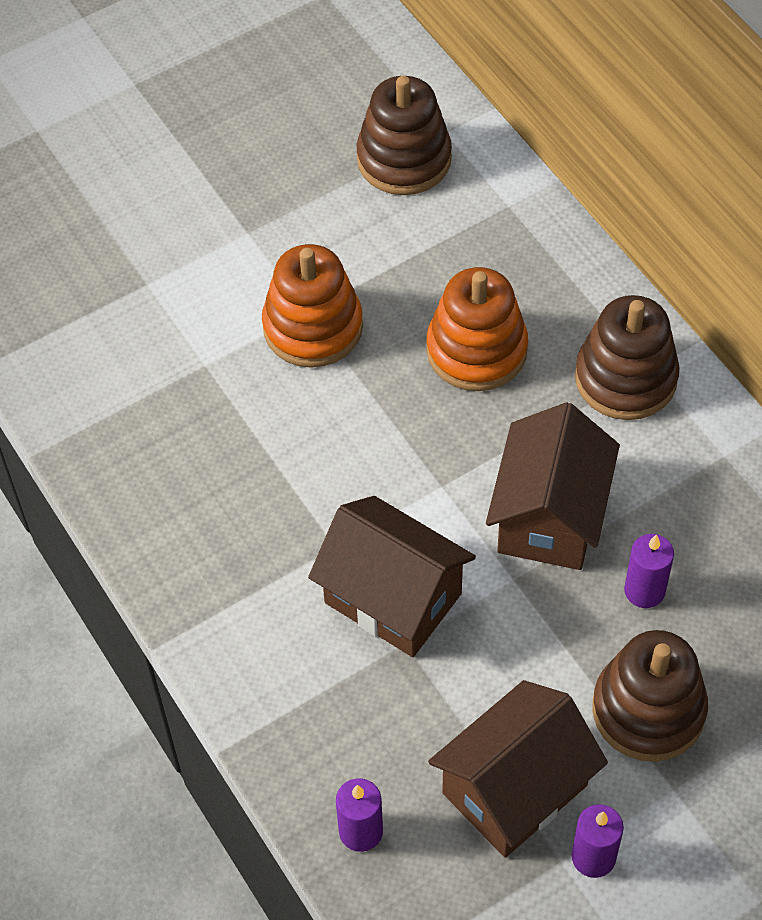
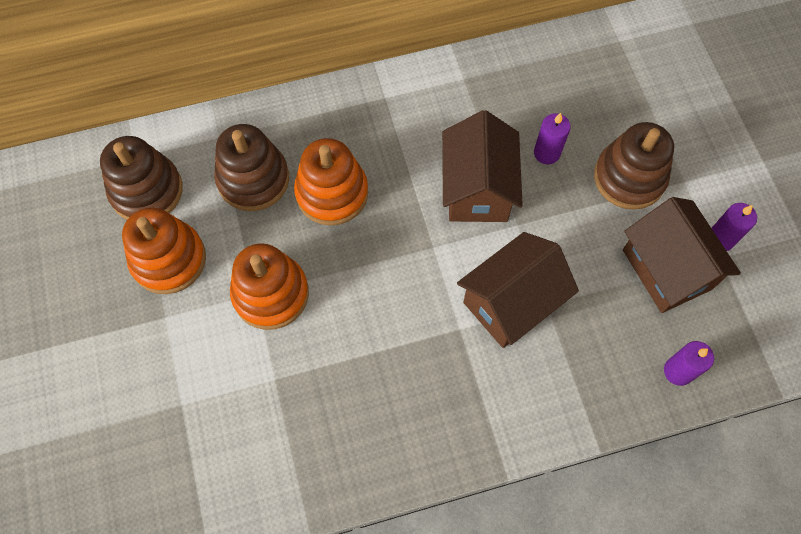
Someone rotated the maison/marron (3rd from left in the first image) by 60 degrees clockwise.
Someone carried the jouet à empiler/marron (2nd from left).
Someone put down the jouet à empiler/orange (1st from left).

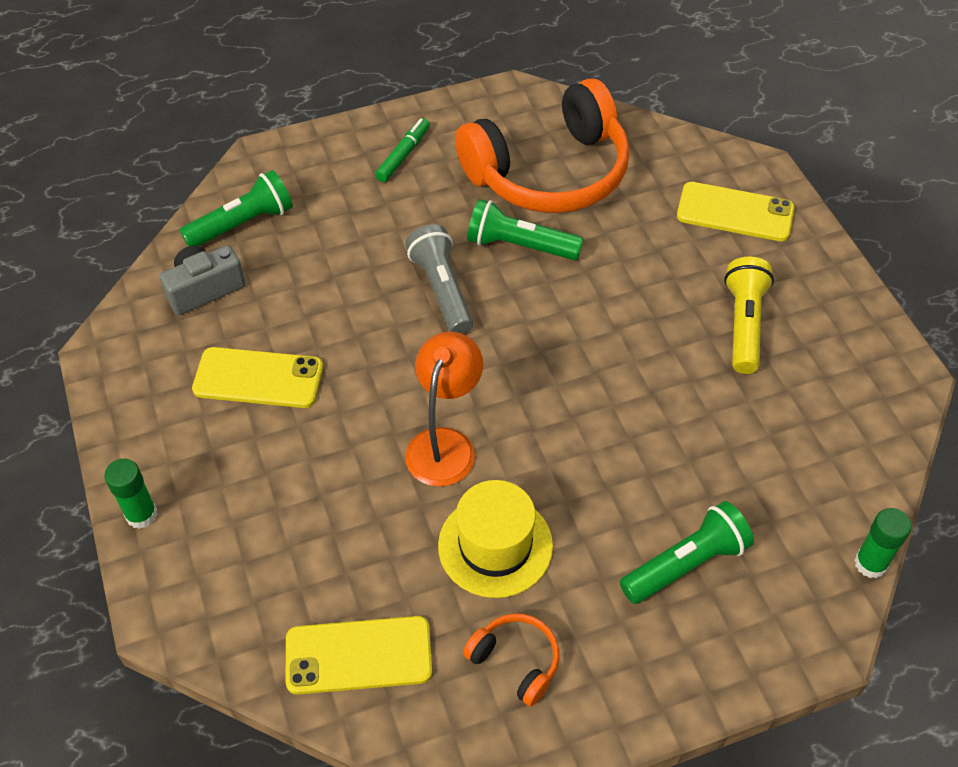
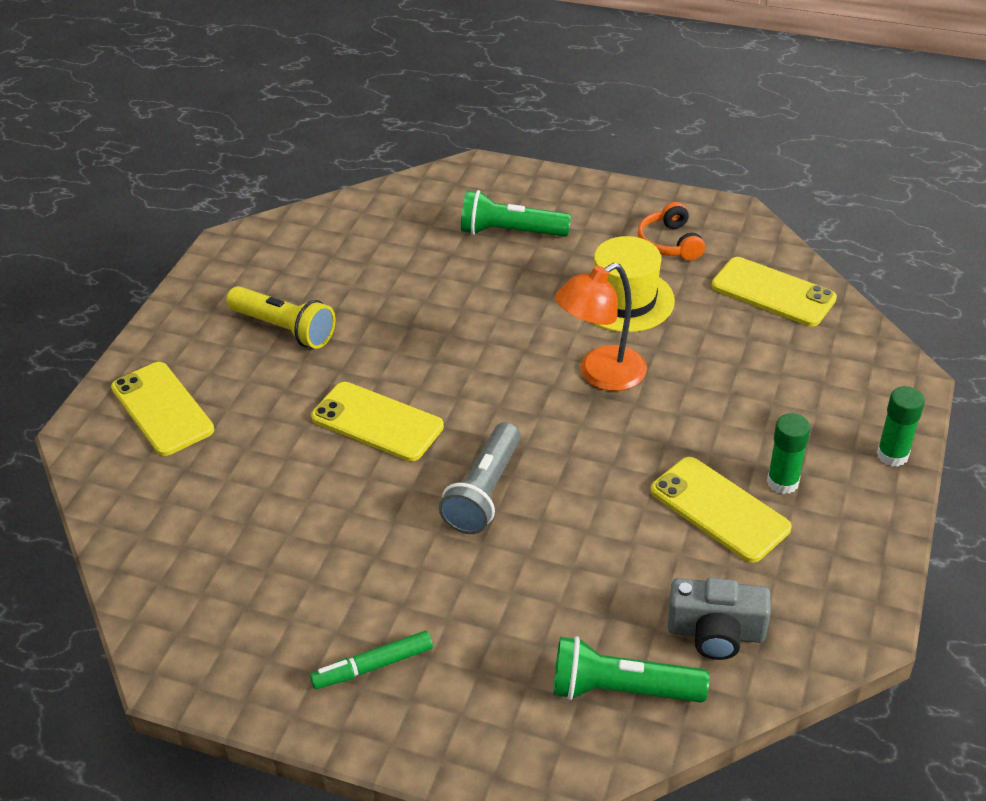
Someone took away the casque audio/orange (2nd from left).
Someone took away the lampe de poche/vert (2nd from left).
Someone rotated the lampe de poche/jaune by 105 degrees counterclockwise.
Someone carried the bâton de colle/vert (2nd from left in the first image).
Someone put down the téléphone/jaune (2nd from left).

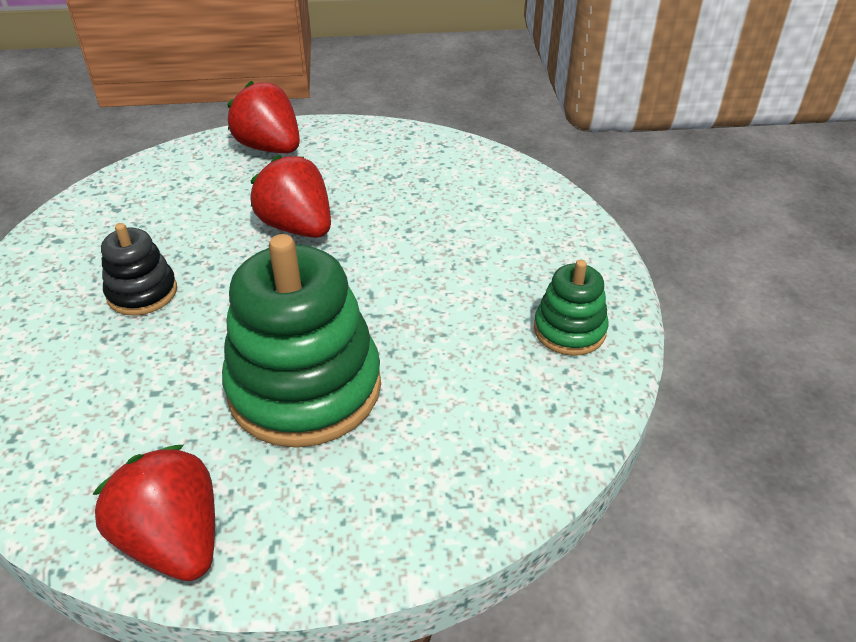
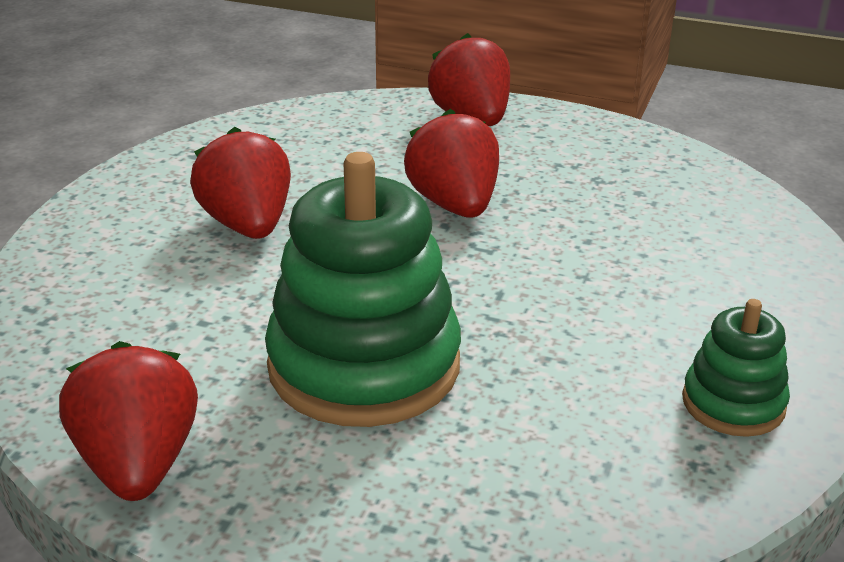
Someone swapped the jouet à empiler/noir for the fraise/rouge (2nd from left).

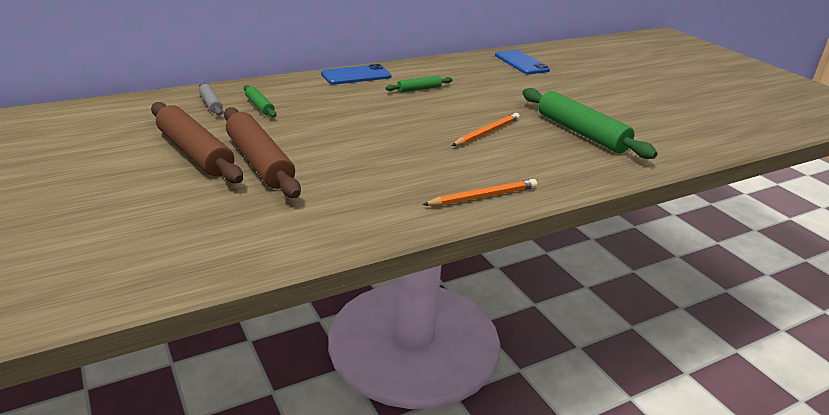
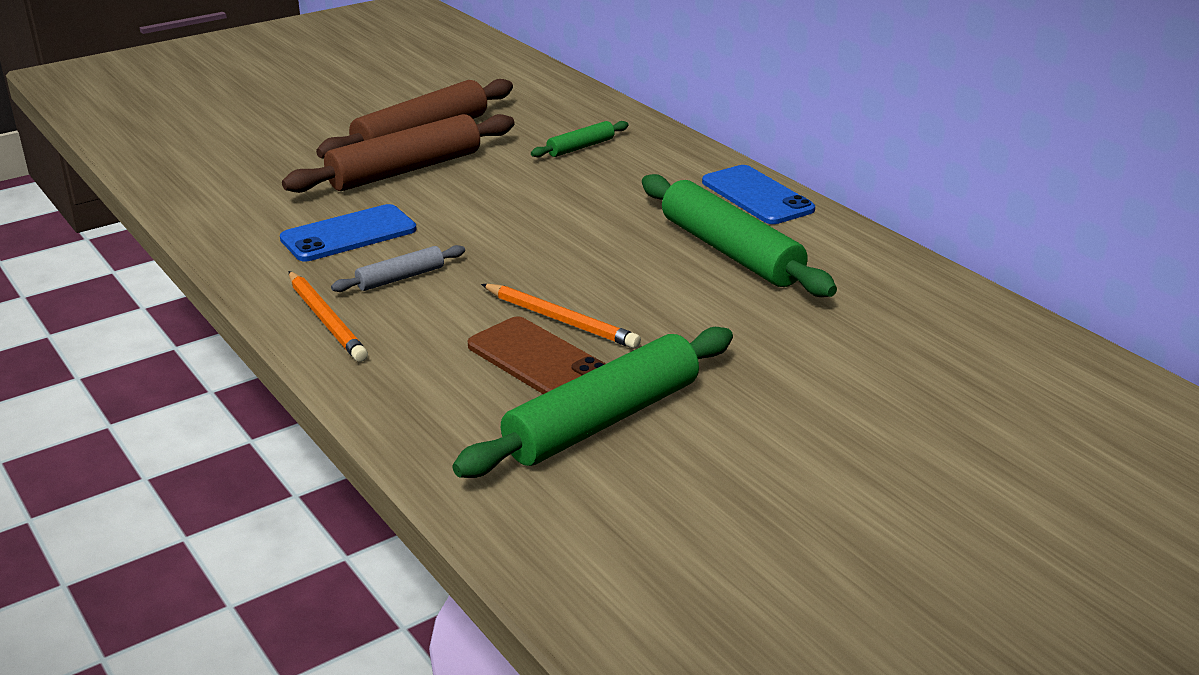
Someone carried the rouleau à pâtisserie/gris.
Someone scaled the rouleau à pâtisserie/vert (2nd from left in the first image) by 2.07.
Someone carried the téléphone/bleu (2nd from left in the first image).
Someone put down the téléphone/marron.

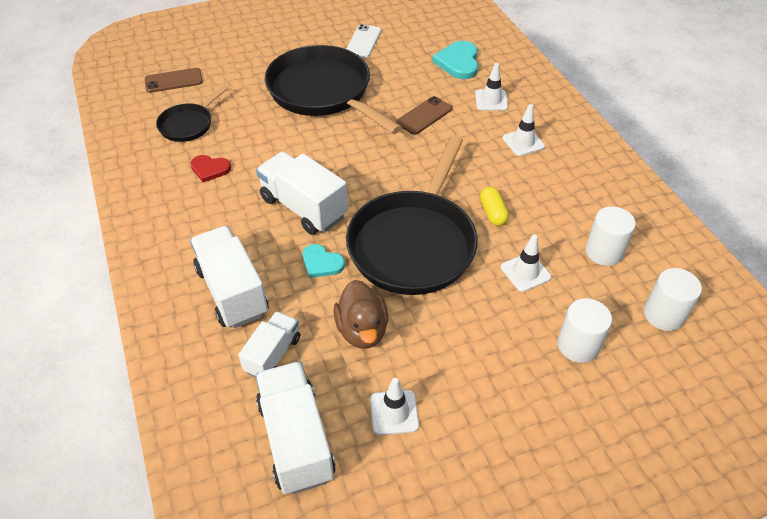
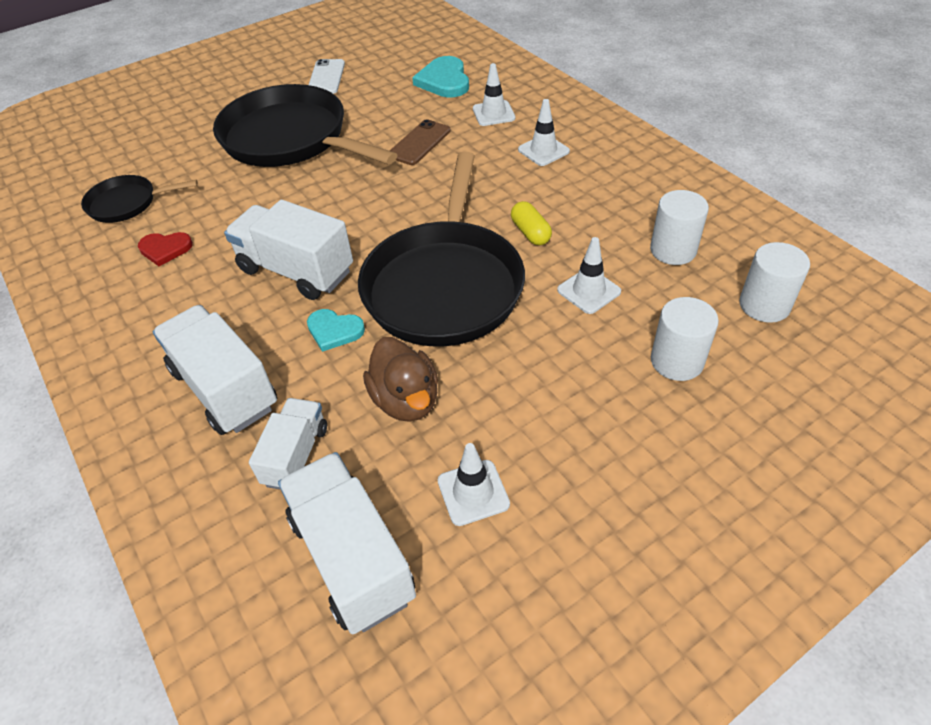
Someone took away the téléphone/marron (1st from left).
Someone rotated the poêle/noir (1st from left) by 60 degrees clockwise.

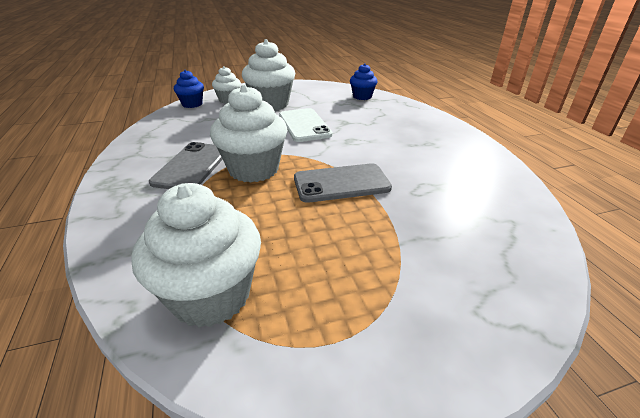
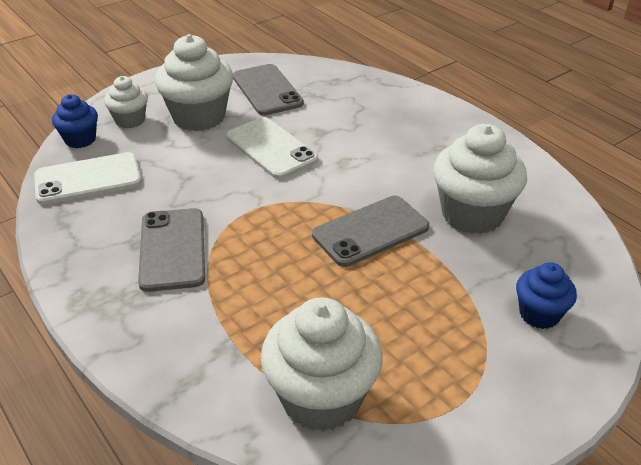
Someone carried the muffin/blanc (3rd from left in the first image).
Someone carried the muffin/bleu (2nd from left).
Someone put down the téléphone/blanc (1st from left).
Someone put down the téléphone/gris (2nd from left).

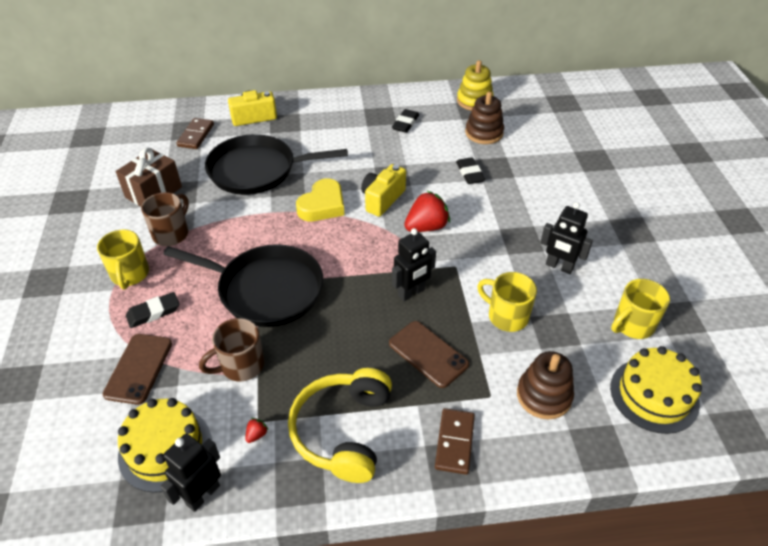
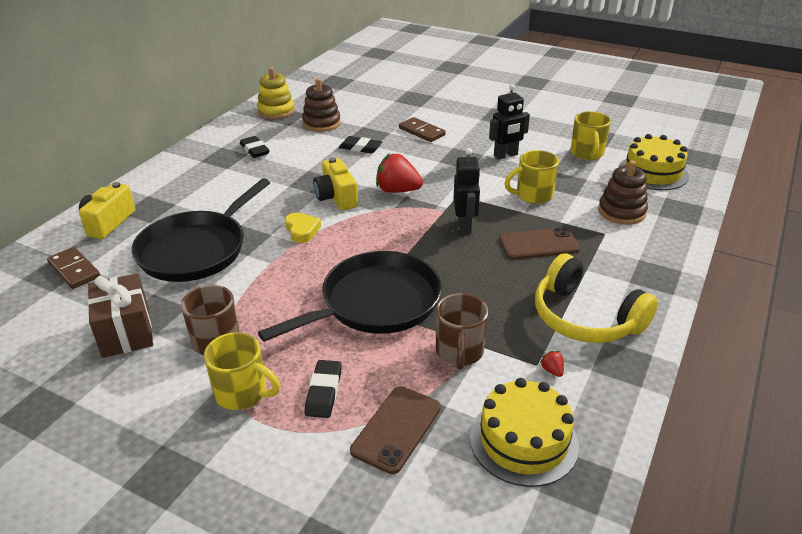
Someone rotated the téléphone/marron (1st from left) by 75 degrees clockwise.
Someone took away the robot/noir (1st from left).
Someone scaled the cœur/jaune by 0.66.
Someone rotated the fraise/rouge (2nd from left in the first image) by 75 degrees counterclockwise.
Someone carried the domino/marron (2nd from left).

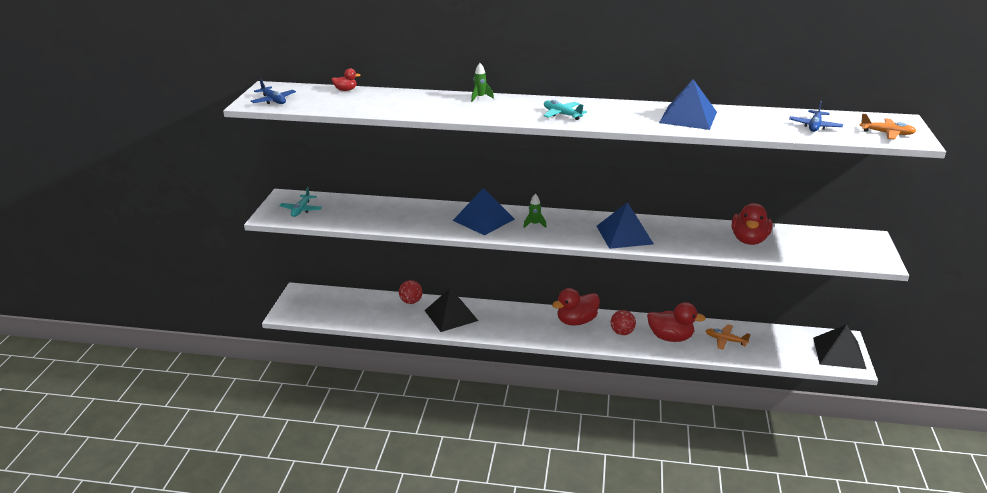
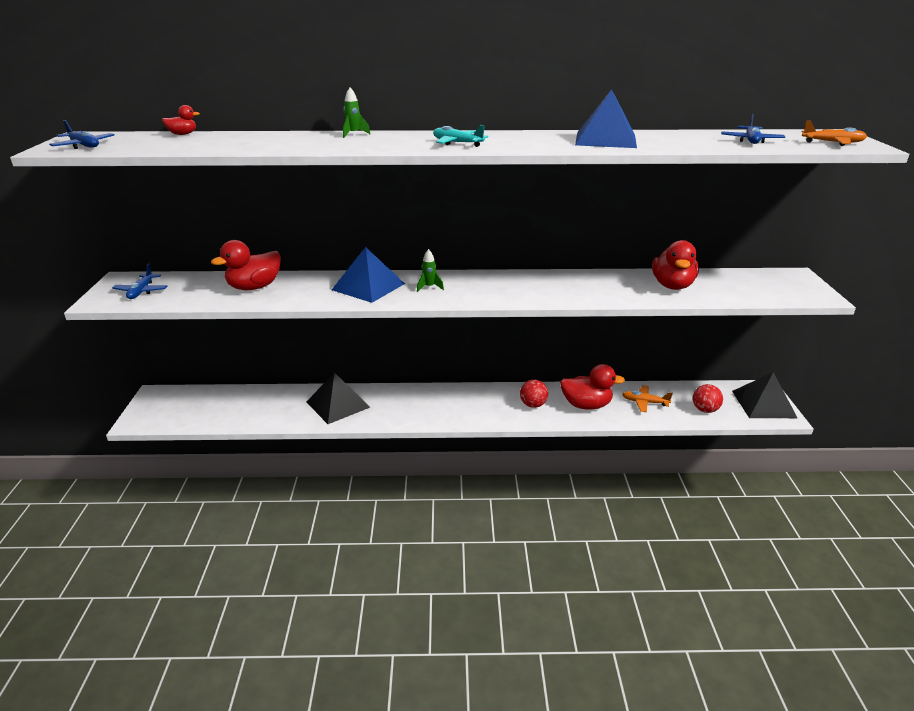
Someone repainted the avion/turquoise (1st from left), which became the avion/bleu (2nd from left).
Someone carried the balle/rouge (1st from left in the first image).
Someone carried the canard/rouge (2nd from left).
Someone took away the pyramide/bleu (2nd from left).

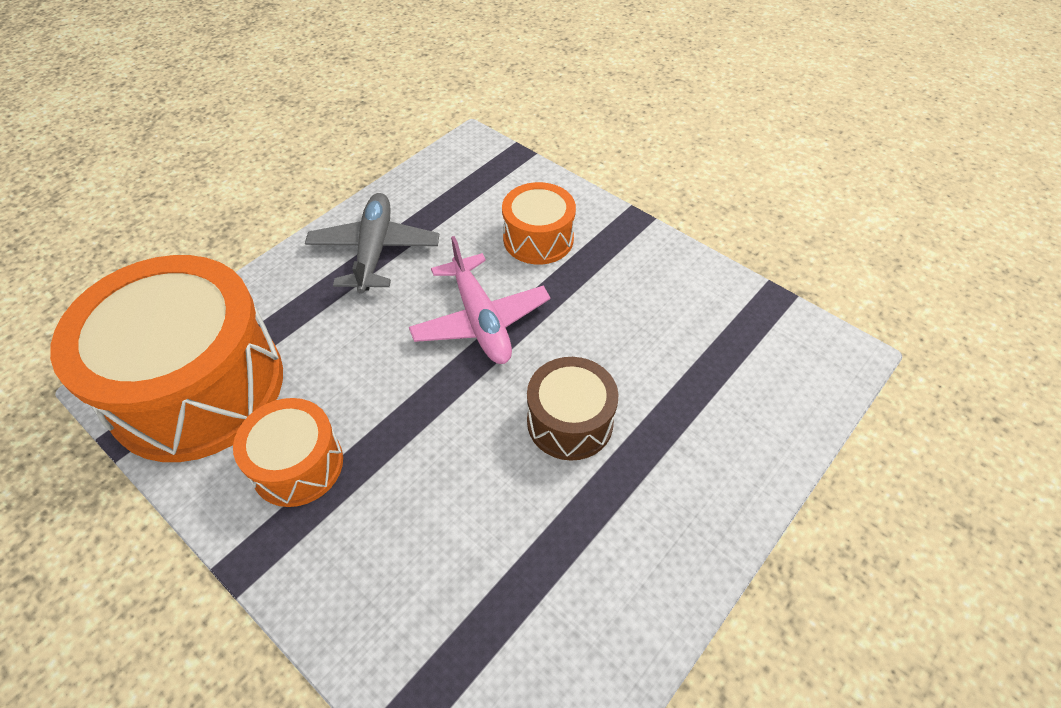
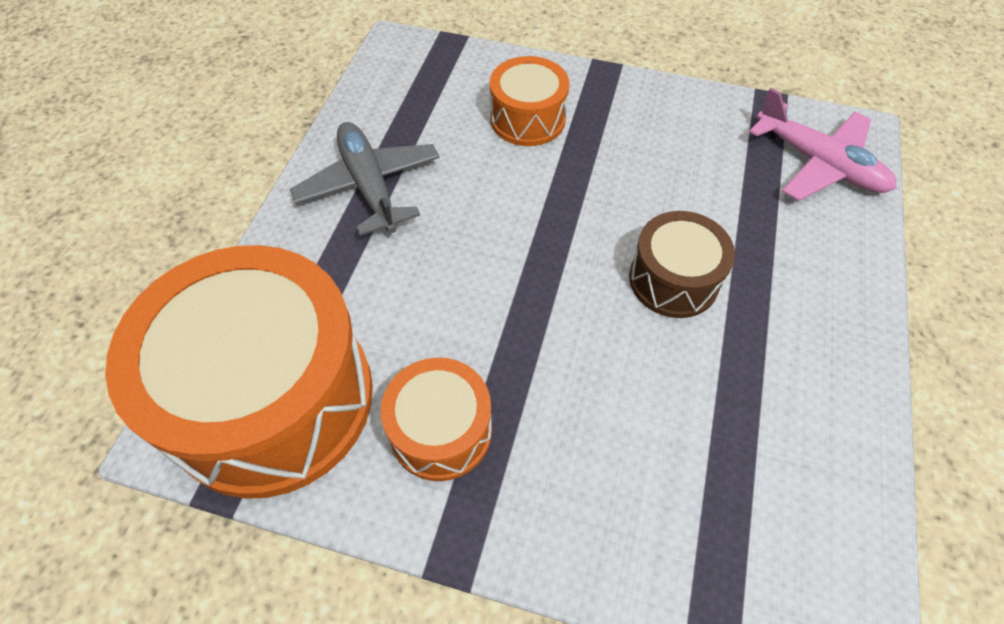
Someone carried the avion/rose.

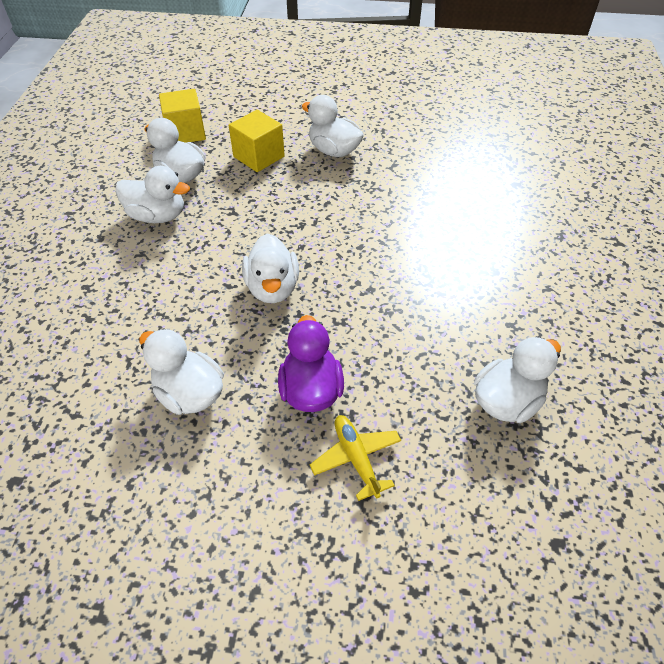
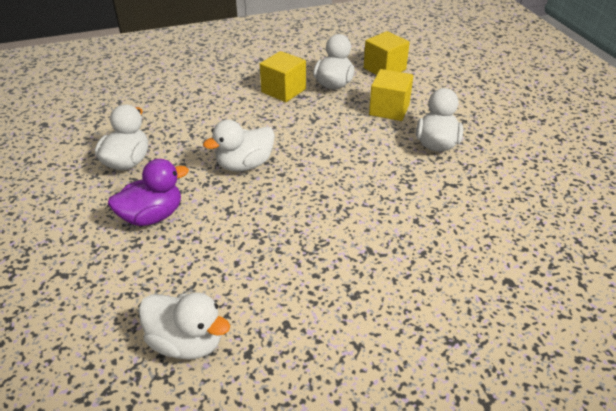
Someone swapped the canard/blanc (1st from left) for the cube/jaune (1st from left).
Someone took away the avion/jaune.

